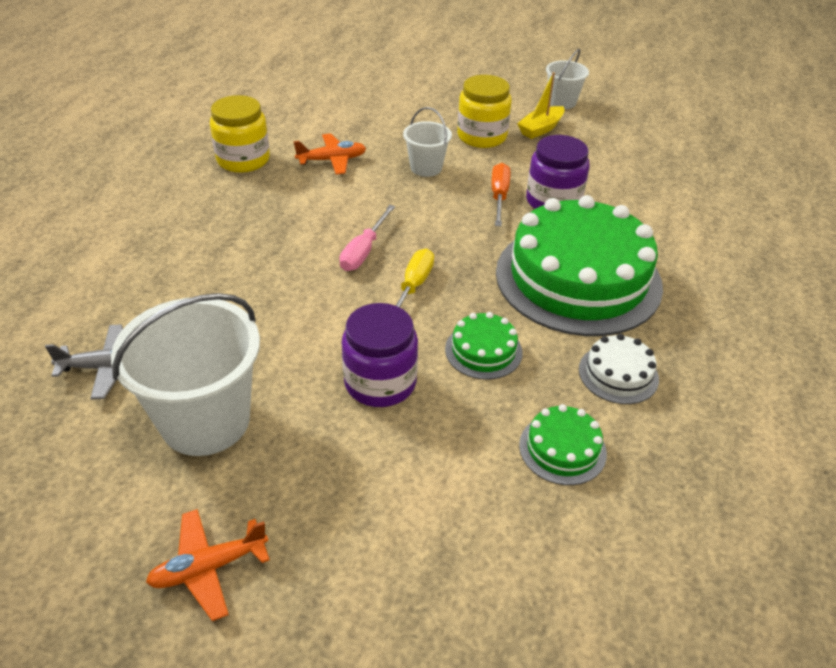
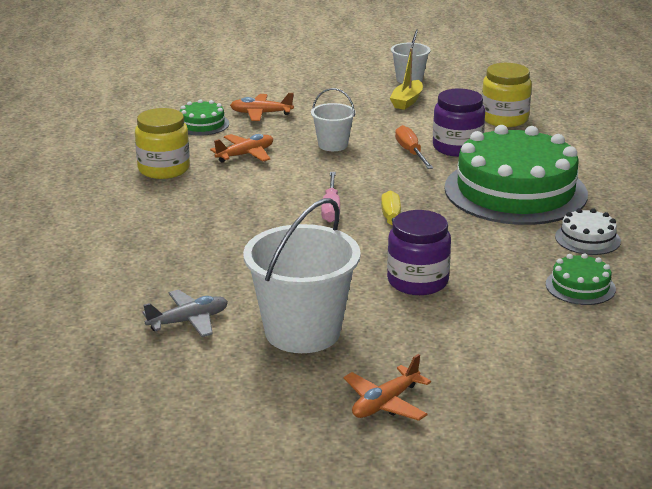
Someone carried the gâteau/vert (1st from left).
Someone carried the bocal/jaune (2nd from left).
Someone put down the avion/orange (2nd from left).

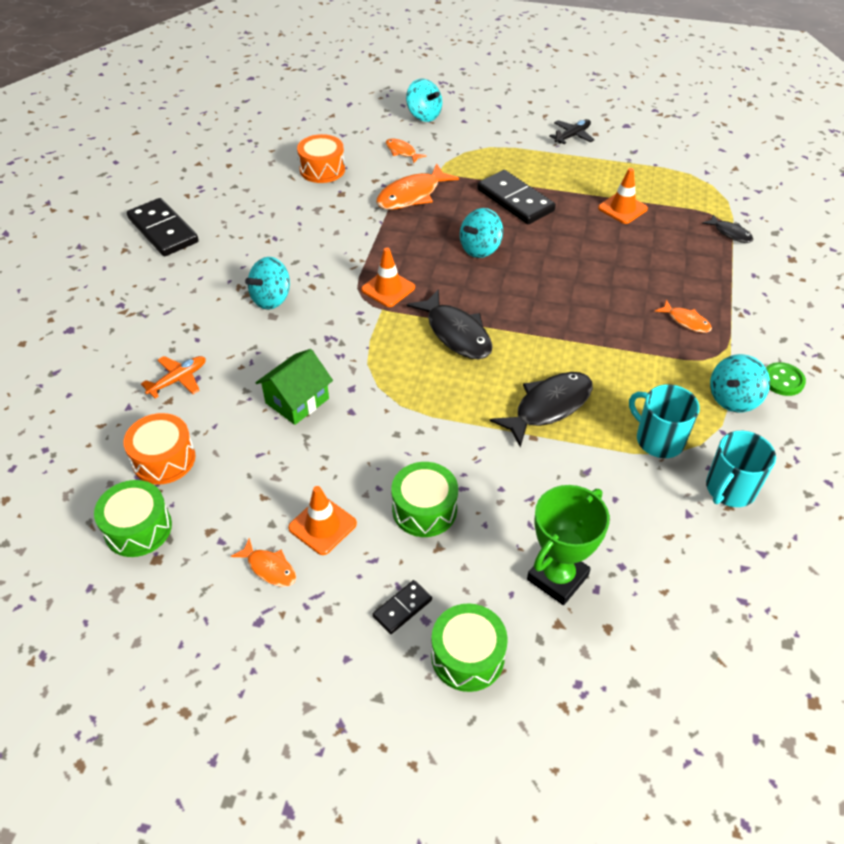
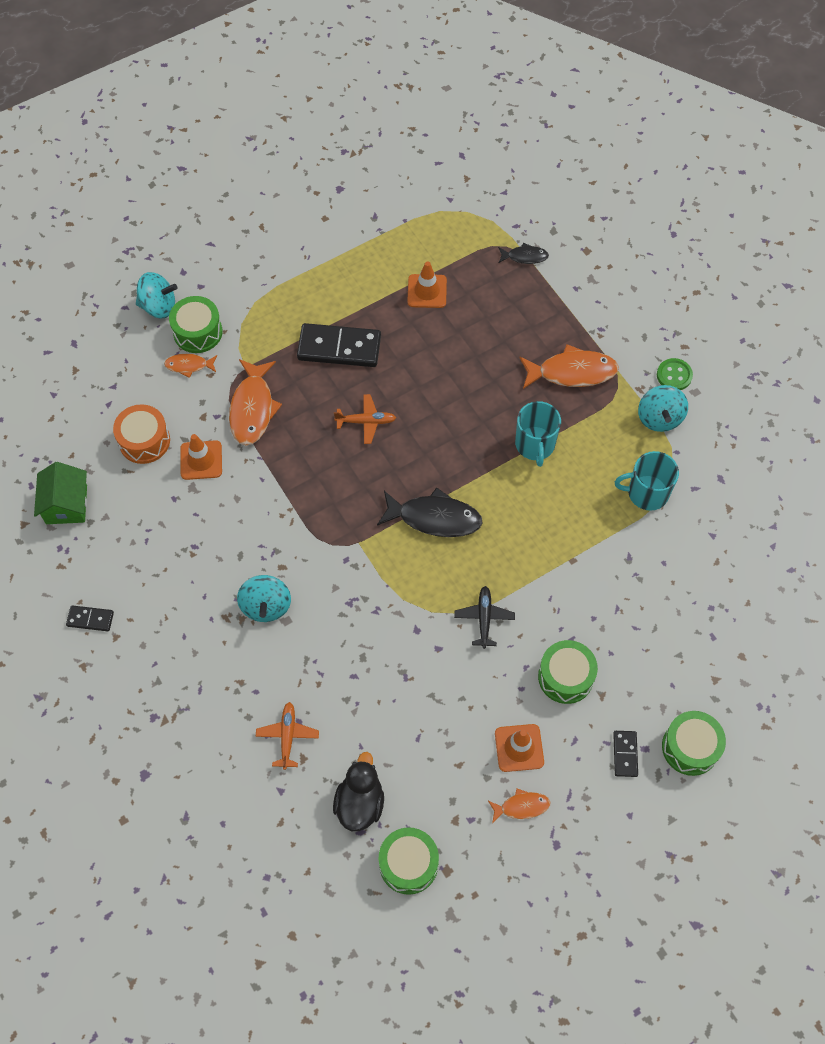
Someone swapped the tambour/orange (1st from left) for the canard/noir.
Someone scaled the domino/noir (1st from left) by 0.50.
Someone carried the maison/vert.
Someone carried the cône de chantier/orange (2nd from left in the first image).
Someone swapped the toupie/turquoise (3rd from left) for the avion/orange (2nd from left).
Someone took away the poisson/noir (2nd from left).
Someone took away the trophée/vert.
Someone carried the avion/noir.
Someone scaled the poisson/orange (4th from left) by 1.85.
Someone carried the tasse/turquoise (2nd from left in the first image).
Someone put down the tambour/vert (1st from left).

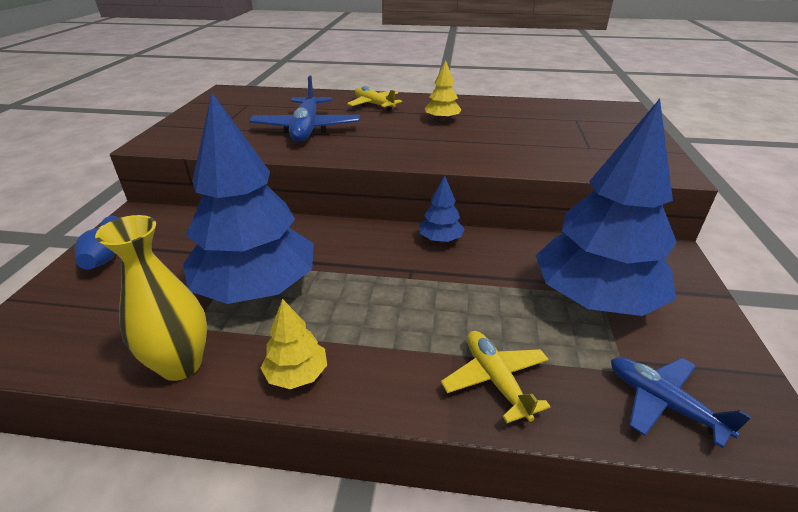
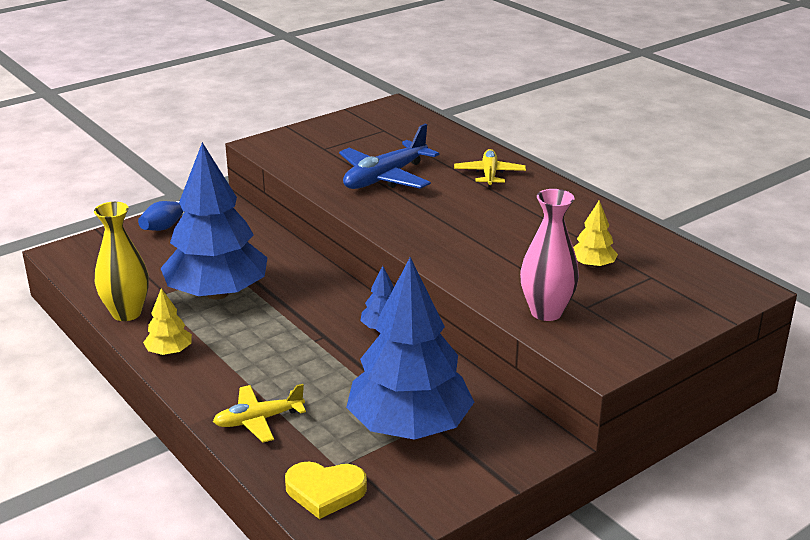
Someone carried the arbre/jaune (2nd from left).
Someone rotated the avion/jaune (2nd from left in the first image) by 135 degrees counterclockwise.
Someone swapped the avion/bleu (2nd from left) for the cœur/jaune.
Someone put down the vase/rose.

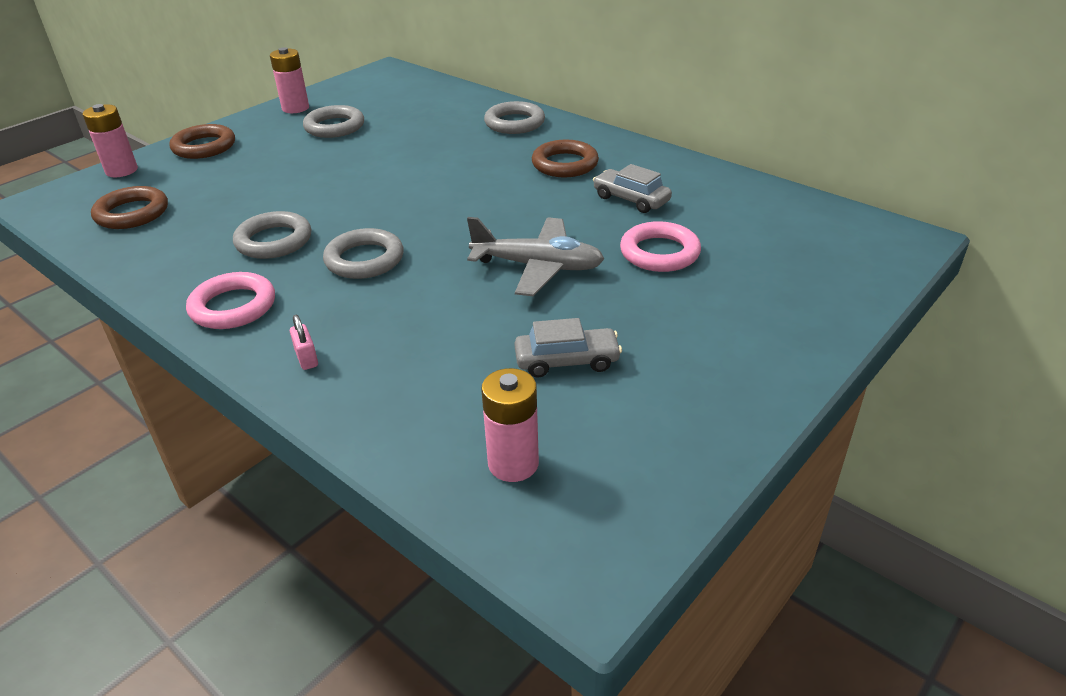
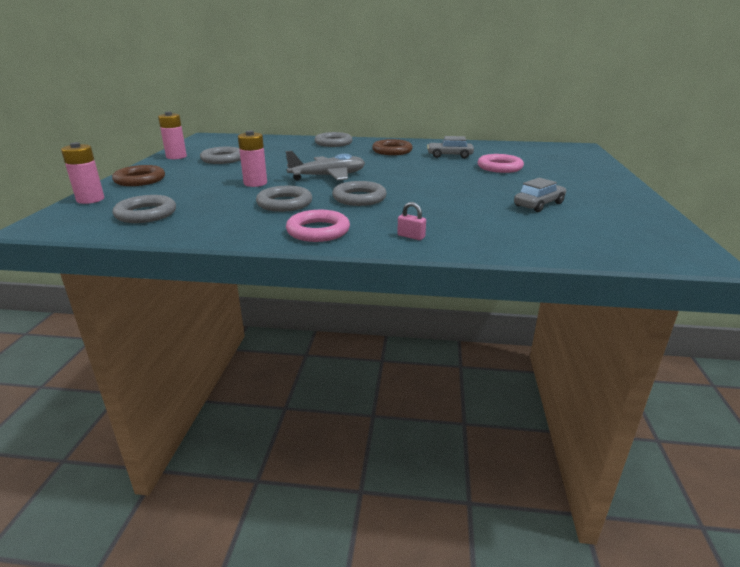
Someone repainted the anneau/marron (1st from left), which became the anneau/gris (1st from left).
Someone carried the avion/gris.
Someone carried the pile/rose (3rd from left).

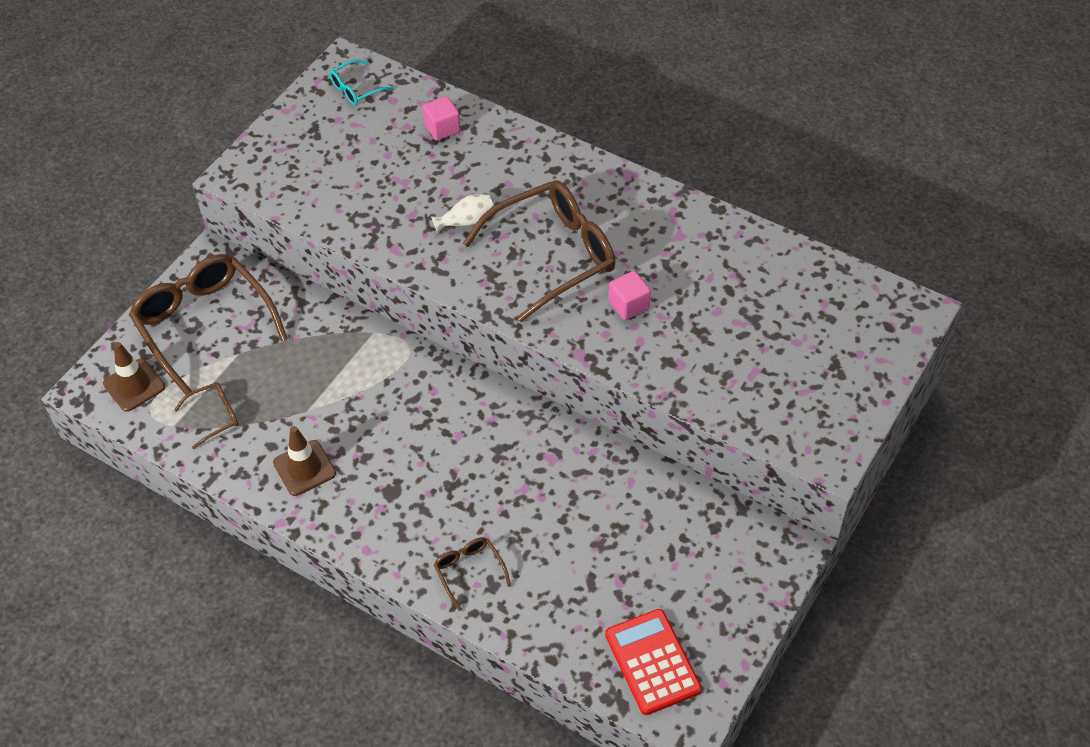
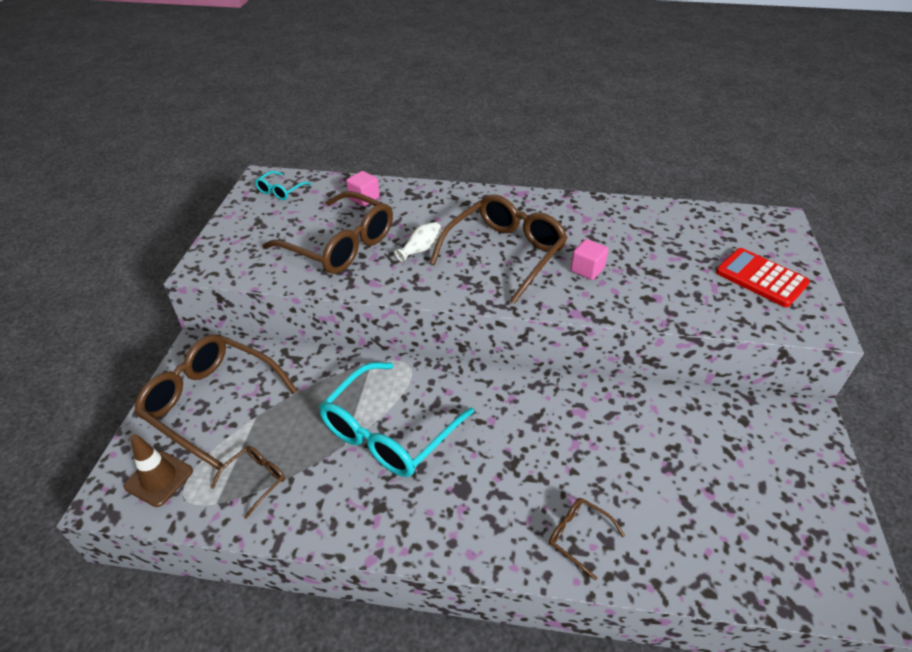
Someone took away the cône de chantier/marron (2nd from left).
Someone carried the calculatrice/rouge.
Someone put down the lunettes/marron (3rd from left).
Someone put down the lunettes/turquoise (2nd from left).

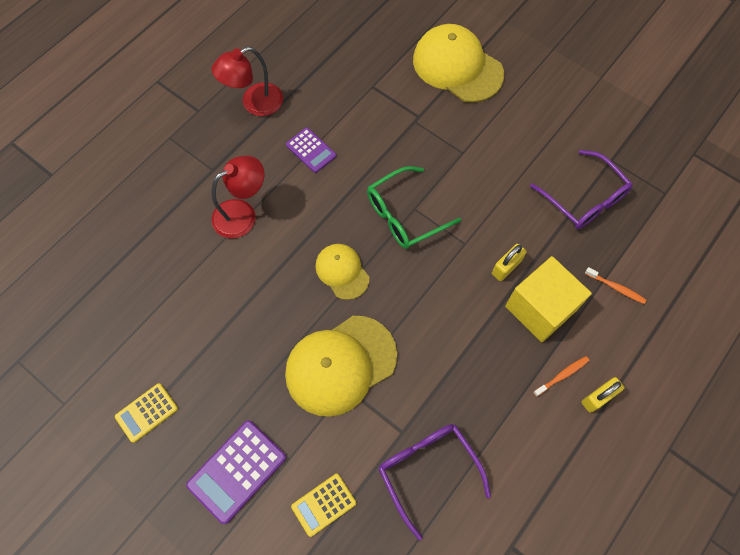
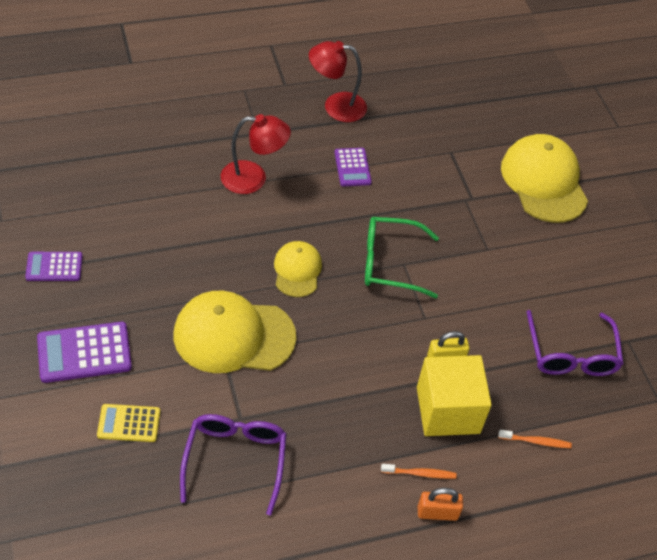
Someone repainted the calculatrice/jaune (1st from left), which became the calculatrice/violet (1st from left).
Someone repainted the cadenas/jaune (2nd from left), which became the cadenas/orange.
Someone rotated the brosse à dents/orange (2nd from left) by 60 degrees counterclockwise.

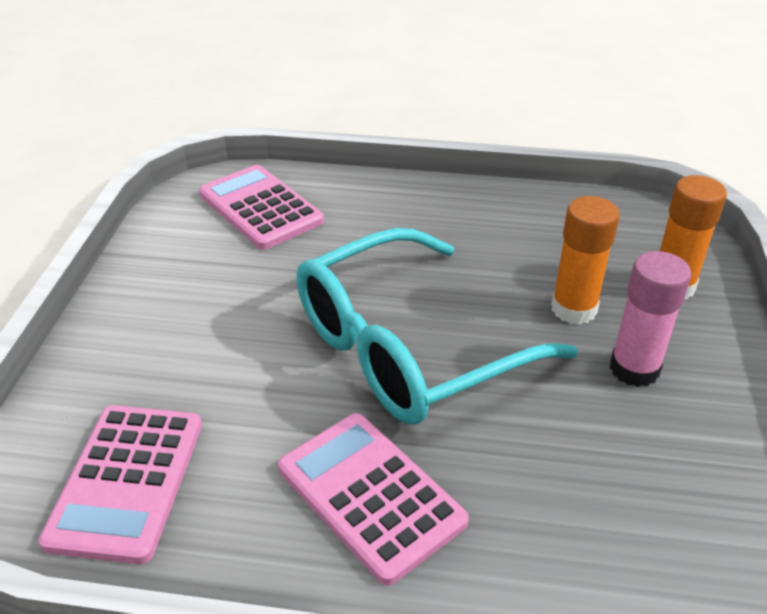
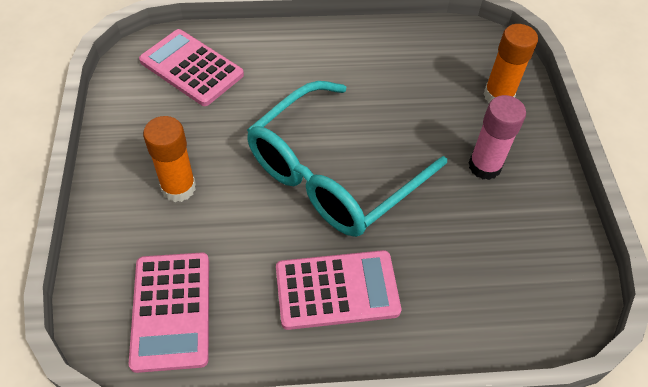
Someone rotated the calculatrice/rose (3rd from left) by 135 degrees clockwise.
Someone carried the bâton de colle/orange (1st from left).

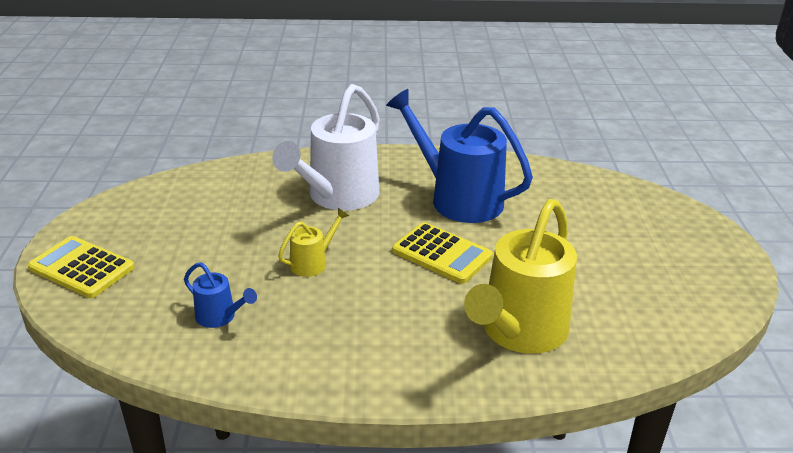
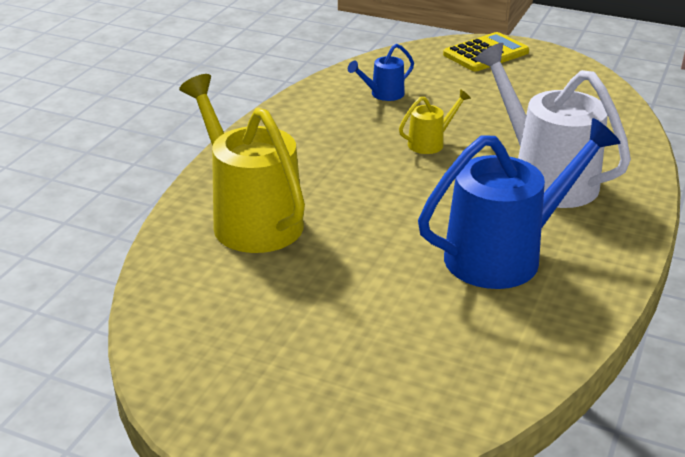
Someone rotated the arrosoir/jaune (1st from left in the first image) by 105 degrees counterclockwise.
Someone took away the calculatrice/jaune (2nd from left).

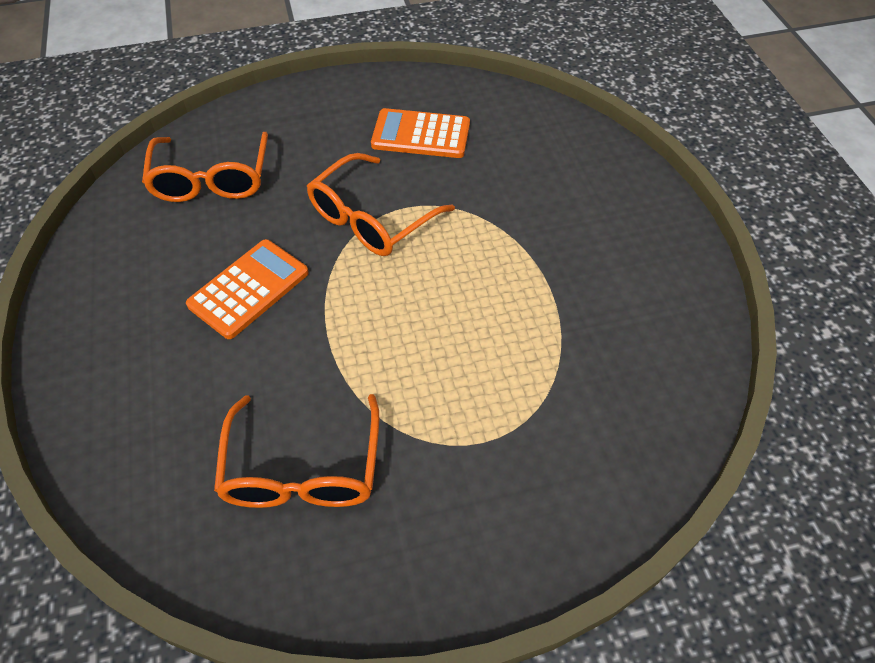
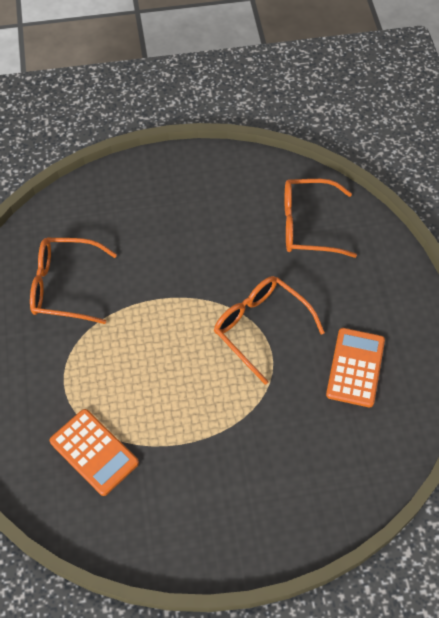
Someone carried the calculatrice/orange (1st from left).

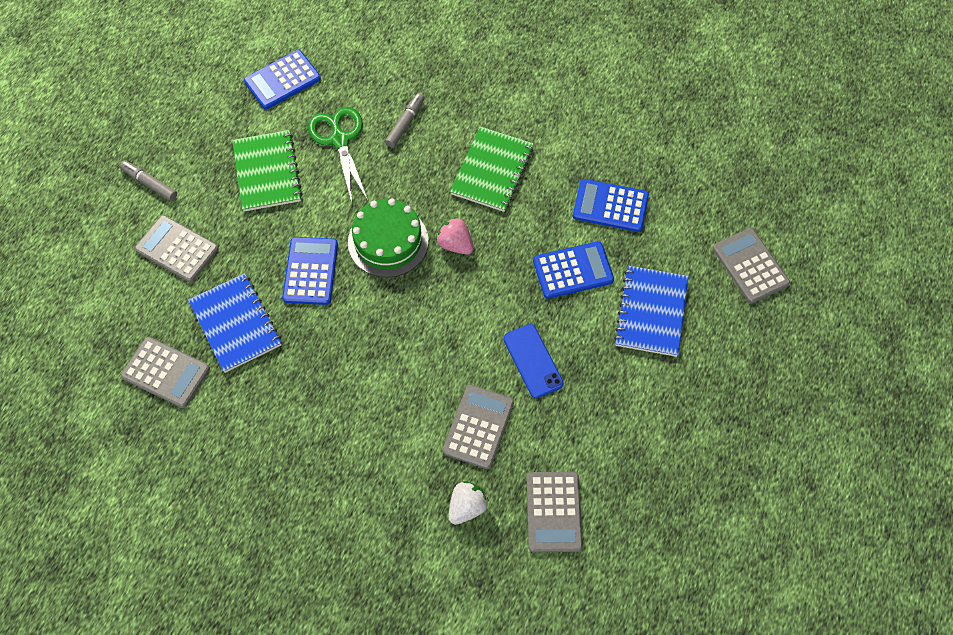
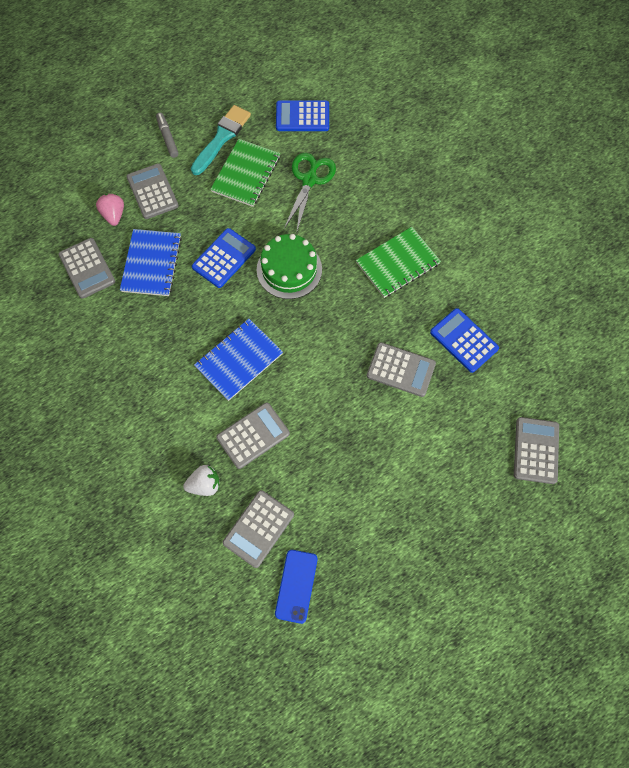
Someone took away the feutre/gris (2nd from left).
Someone carried the fraise/rose.
Someone carried the téléphone/bleu.
Someone repainted the calculatrice/bleu (3rd from left), which became the calculatrice/gris (5th from left).
Someone carried the carnet/bleu (2nd from left).
Someone put down the pinceau/turquoise.

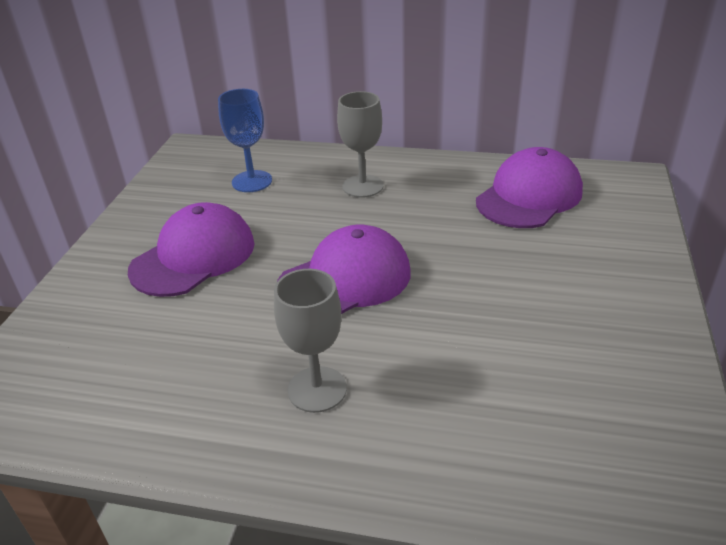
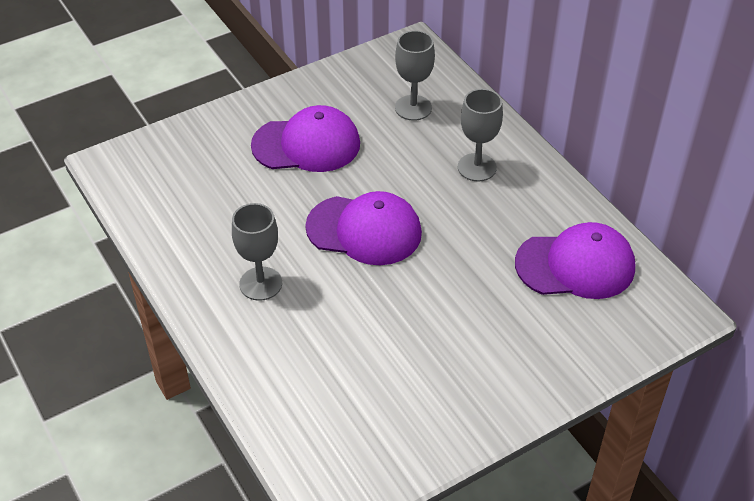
Someone repainted the verre à pied/bleu, which became the verre à pied/gris (2nd from left).

